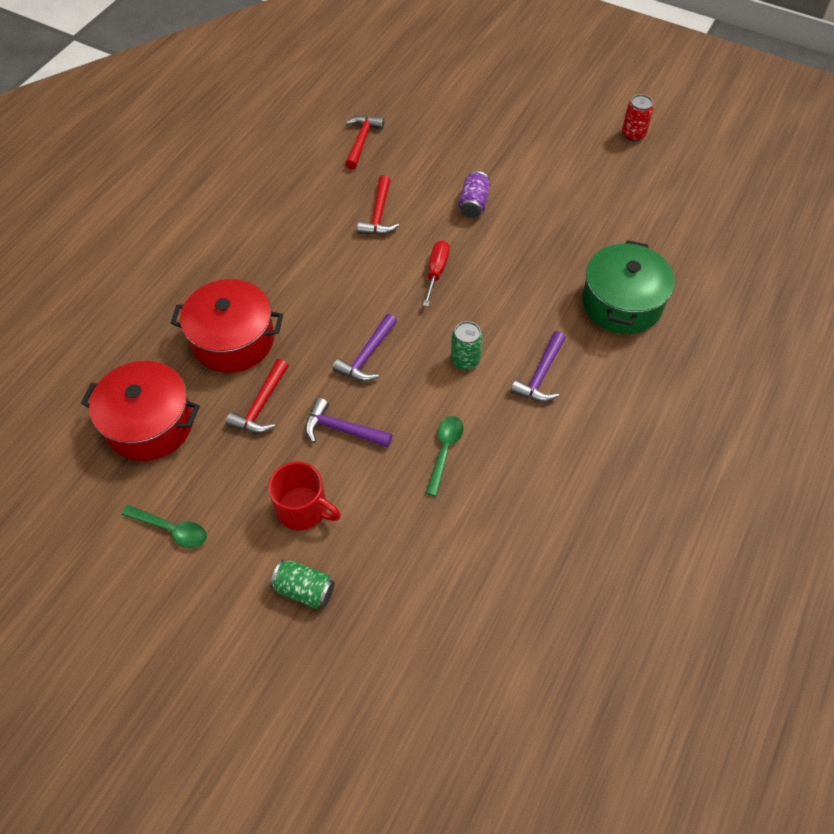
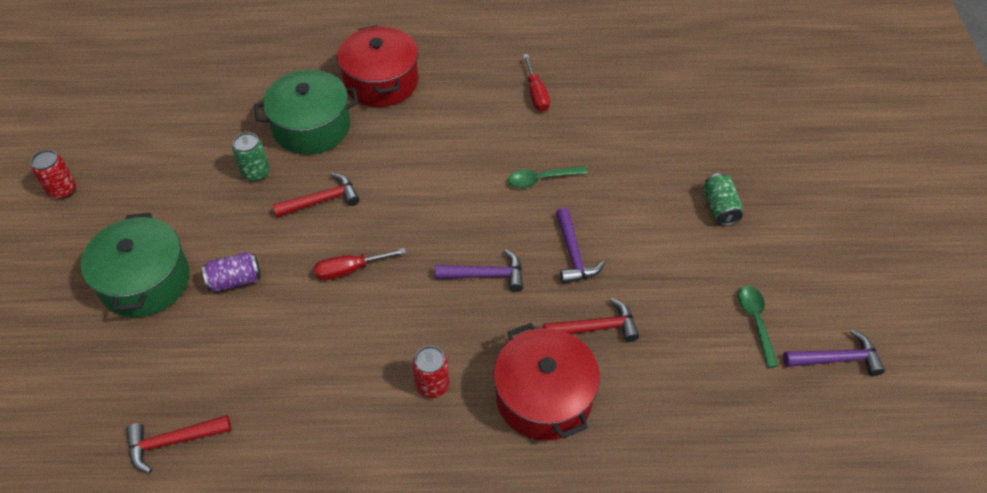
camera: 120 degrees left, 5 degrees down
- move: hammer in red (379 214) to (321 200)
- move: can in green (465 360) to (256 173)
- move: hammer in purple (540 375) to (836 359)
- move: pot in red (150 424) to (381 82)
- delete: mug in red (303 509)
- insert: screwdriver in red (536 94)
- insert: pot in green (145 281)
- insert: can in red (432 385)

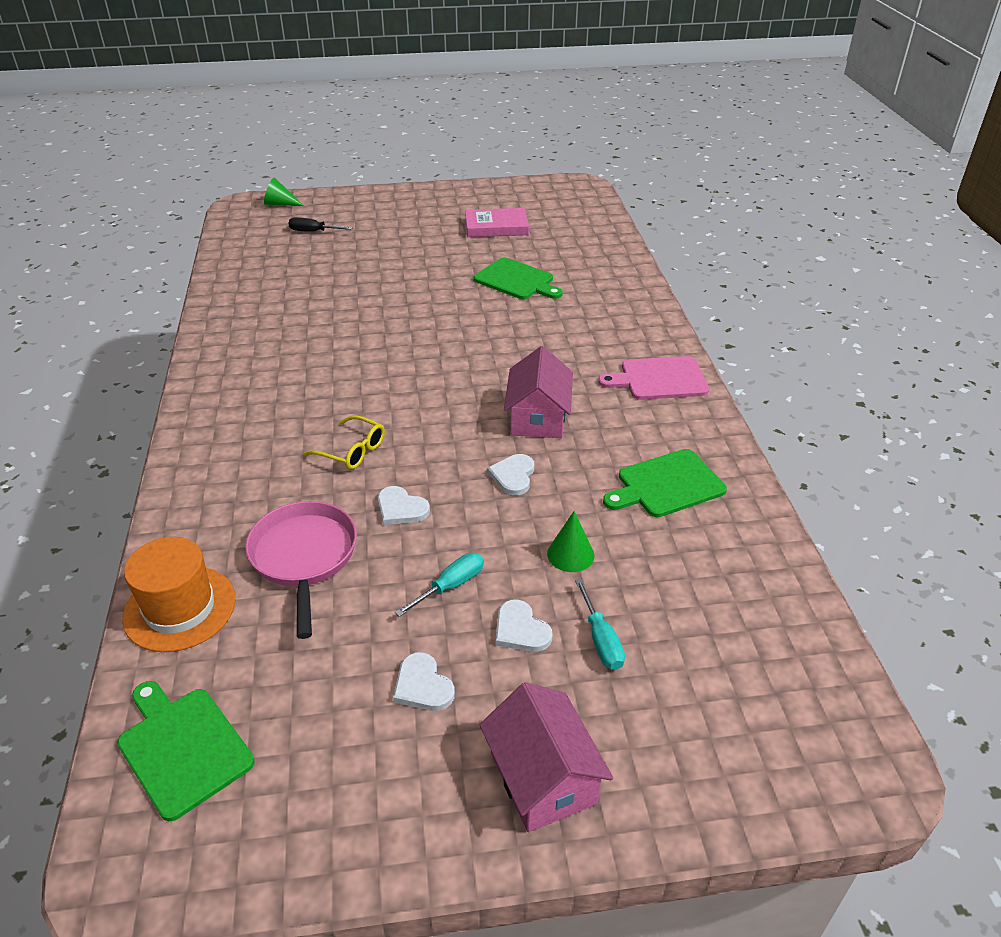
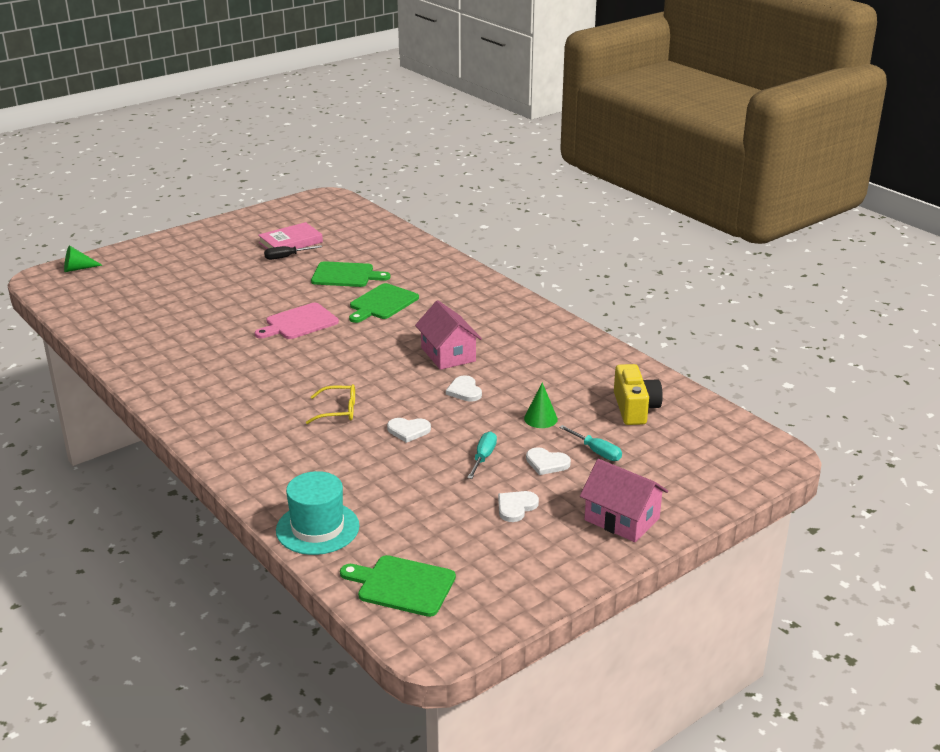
camera: 30 degrees left, 10 degrees down
- move: screwdriver in black (313 232) to (286 257)
- move: cutting board in pink (659 379) to (299 323)
- move: cutting board in green (666 485) to (382 303)
- delete: pan in pink (304 557)
- recolor: hat in orange (180 608) to hat in turquoise (317 528)
- rotate: heart in white (423 685) = (516 507) 105 degrees clockwise
- insert: camera in yellow (635 408)

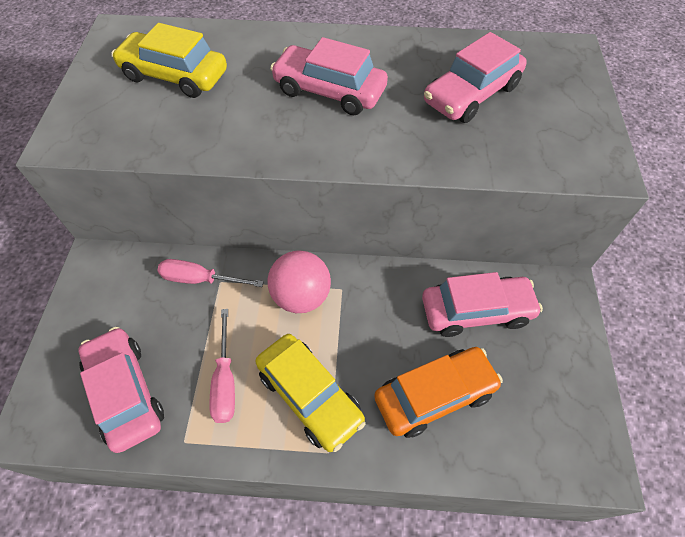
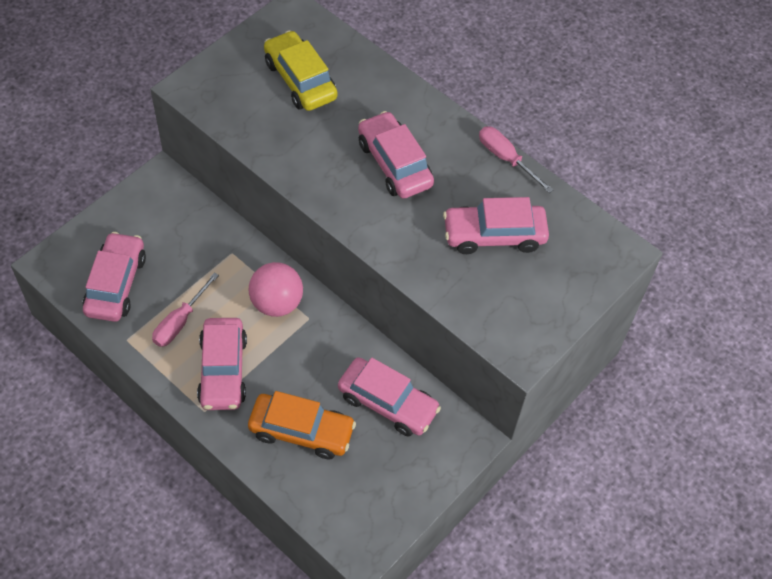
camera: 35 degrees right, 0 degrees up
- move: screwdriver in pink (200 279) to (506 159)
- recolor: car in yellow (310 396) to car in pink (223 370)

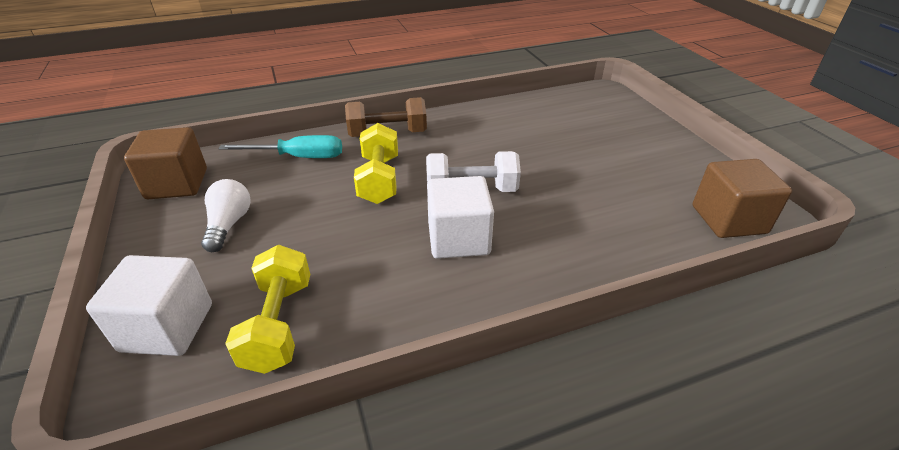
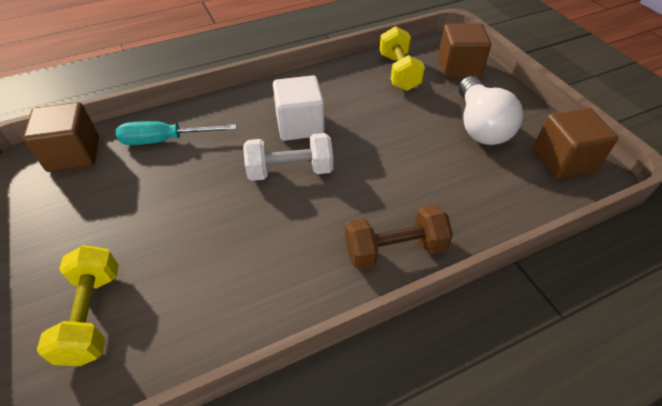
camera: 175 degrees right, 10 degrees up
- move: dumbbell in yellow (379 179) to (92 315)
- move: screwdriver in turquoise (298 157) to (165 140)
- resize: light bulb in white (229 224) = (480 126) x1.60
- recolor: cube in white (167 327) to cube in brown (458 68)

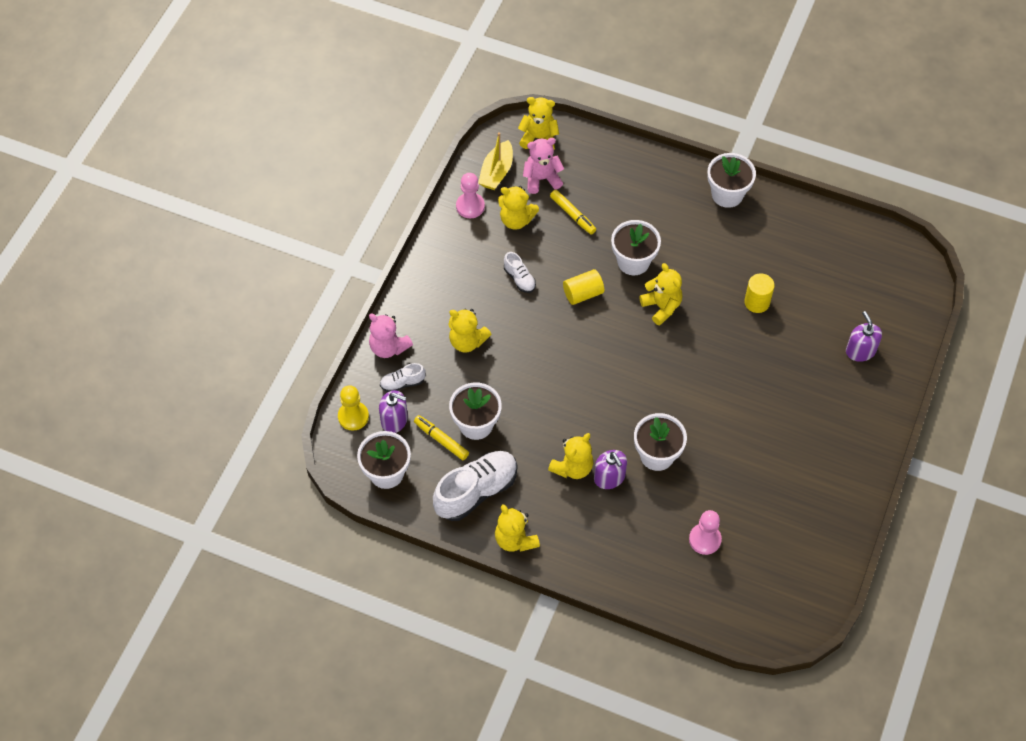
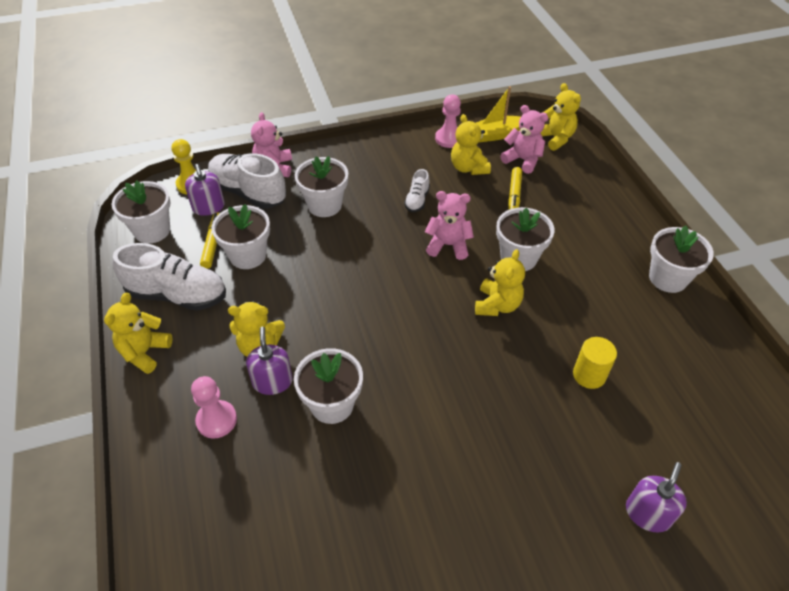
camera: 50 degrees right, 10 degrees down
- replace: cylinder in yellow (583 293) to teddy bear in pink (448 245)
- replace: teddy bear in yellow (467 341) to flower pot in white (324 205)
- resize: shoe in white (402 383) = (248 192) x2.04
- rotate: soap dispenser in purple (609 477) = (272 381) 150 degrees clockwise
- move: pawn in pink (705 539) to (216 420)

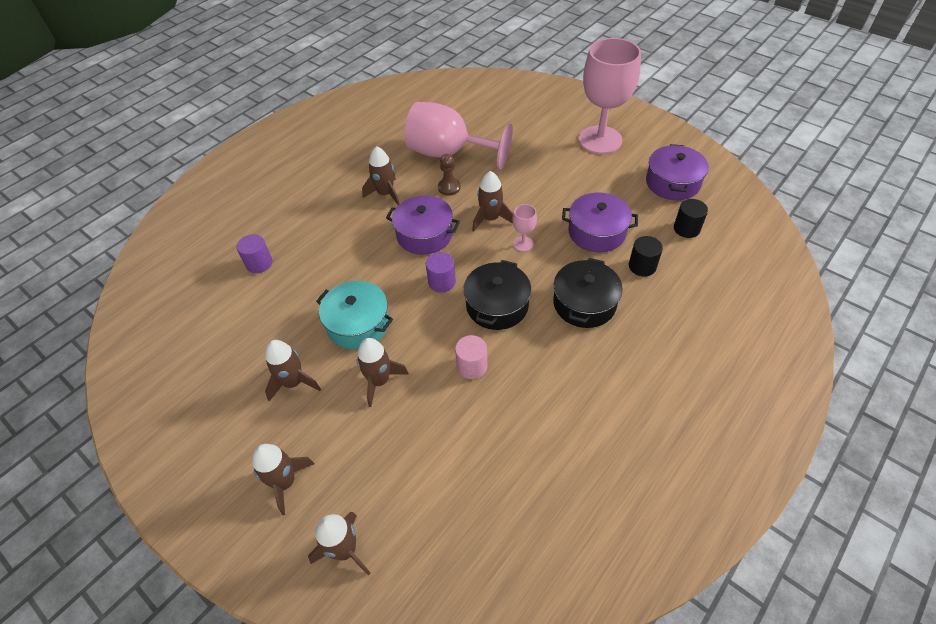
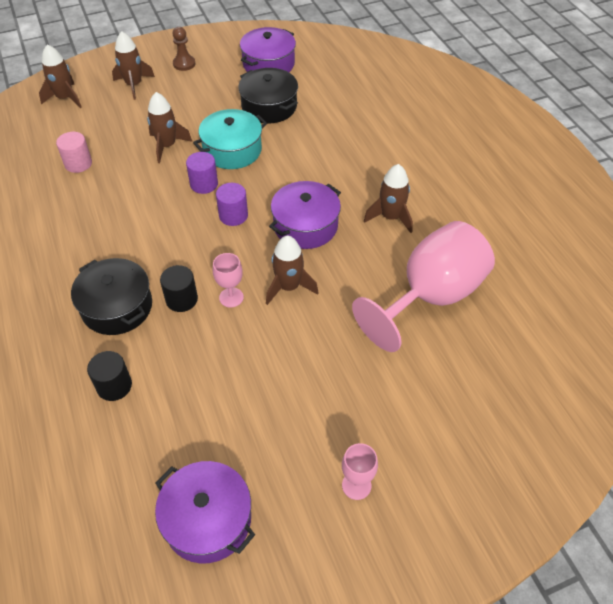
camera: 115 degrees right, 0 degrees up
- resize: goblet in pink (600 140) = (356 485) x0.41
- move: pawn in brown (449 187) to (184 64)
- move: pot in purple (596 232) to (268 64)
- move: cylinder in black (686 228) to (181 299)
- move: cylinder in purple (259 263) to (204 184)
- move: pot in black (497 305) to (269 106)
- move: cylinder in pink (472 366) to (78 163)
- delete: rocket in brown (294 382)

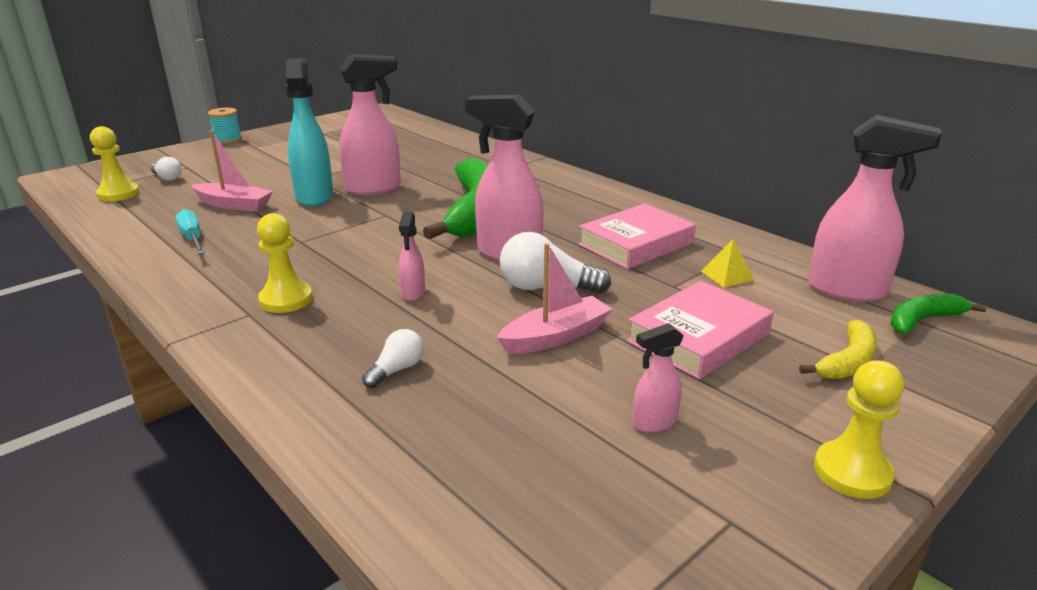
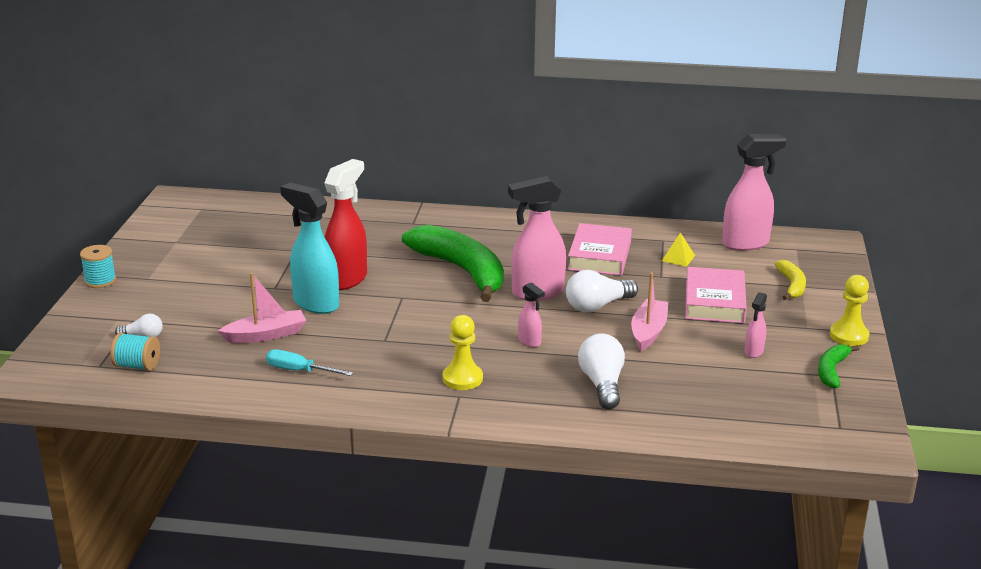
camera: 40 degrees left, 0 degrees up
- recolor: spray bottle in pink (374 188) to spray bottle in red (347 279)
- replace: pawn in yellow (118 194) to spool in turquoise (137 366)
- move: banana in green (923 320) to (832 371)
- resize: light bulb in white (397 370) = (602 384) x1.78

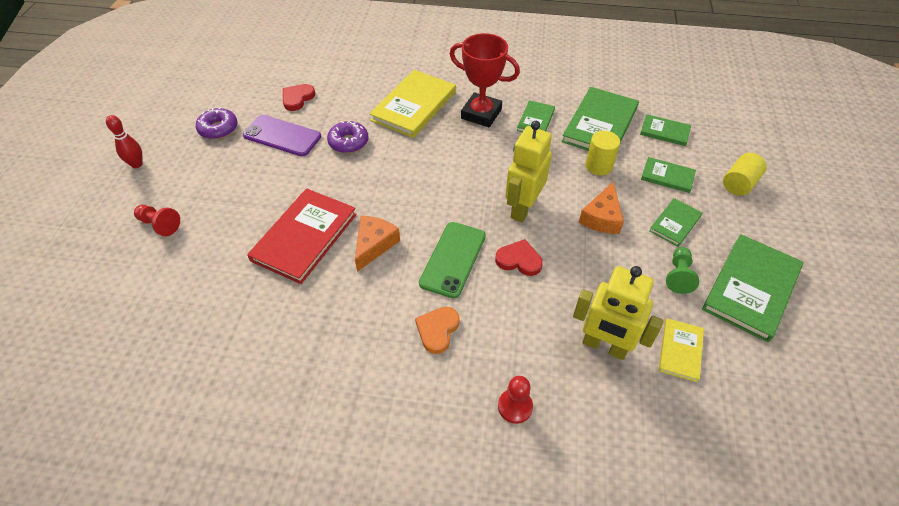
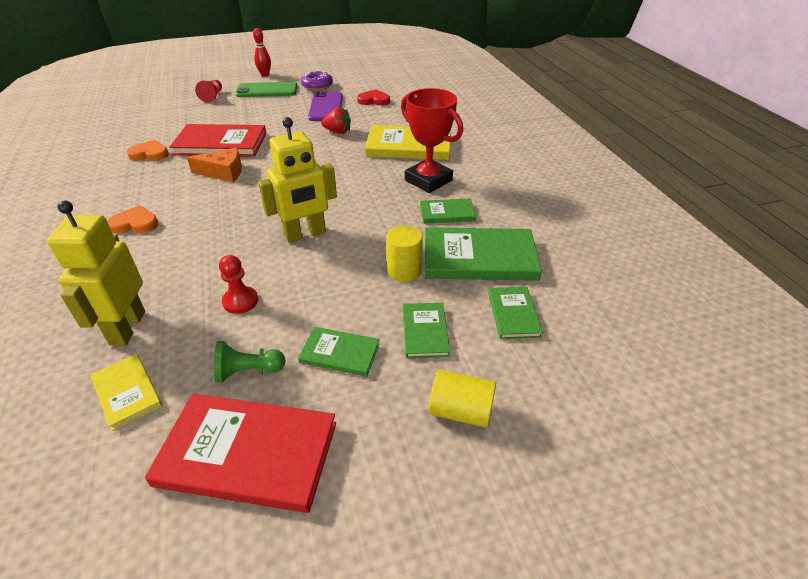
camera: 65 degrees right, 10 degrees down
- rotate: trophy in red (481 114) = (428 180) 45 degrees counterclockwise
- replace: donut in purple (348 142) to strawberry in red (338 132)
- rotate: robot in yellow (522 208) = (305 234) 150 degrees clockwise
- delete: cheese in orange (602 217)
- move: phone in green (453 259) to (267 90)
- recolor: book in green (751 288) to book in red (247 454)
- delete: heart in red (519 260)
- rotate: book in yellow (680 351) = (127 392) 60 degrees clockwise
- move: pawn in red (515 406) to (240 301)
- insert: heart in orange (149 154)

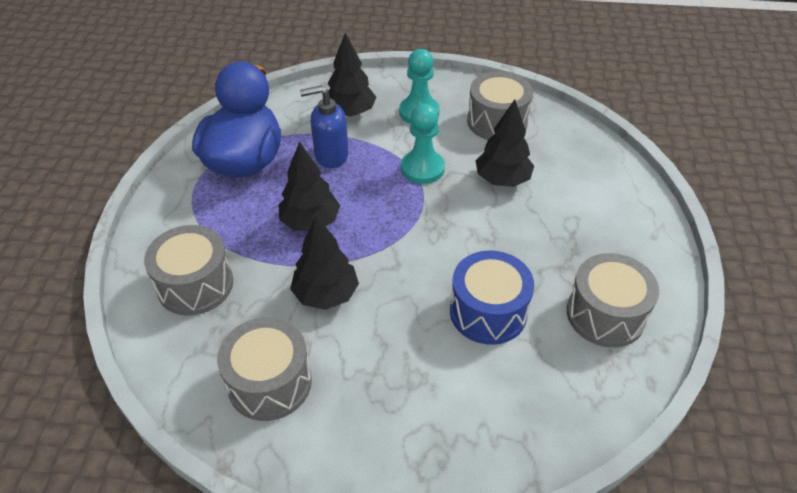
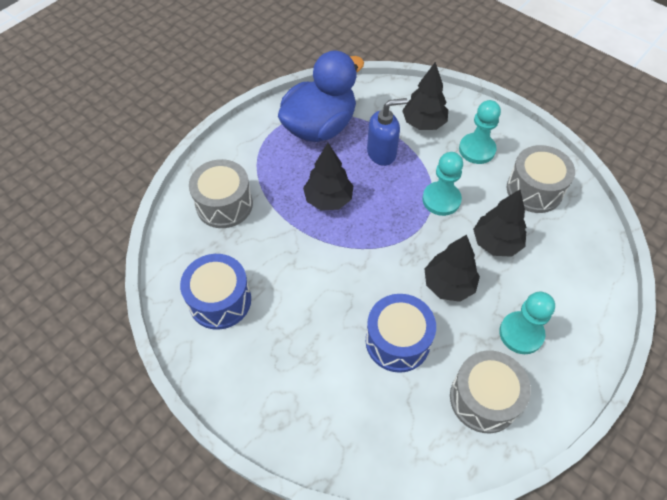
camera: 35 degrees right, 10 degrees up
- rotate: soap dispenser in blue (331 155) = (382 153) 135 degrees clockwise
- move: tree in black (326 294) to (448 284)
- recolor: drum in grey (269 382) to drum in blue (220 300)
- insert: pawn in turquoise (521 333)

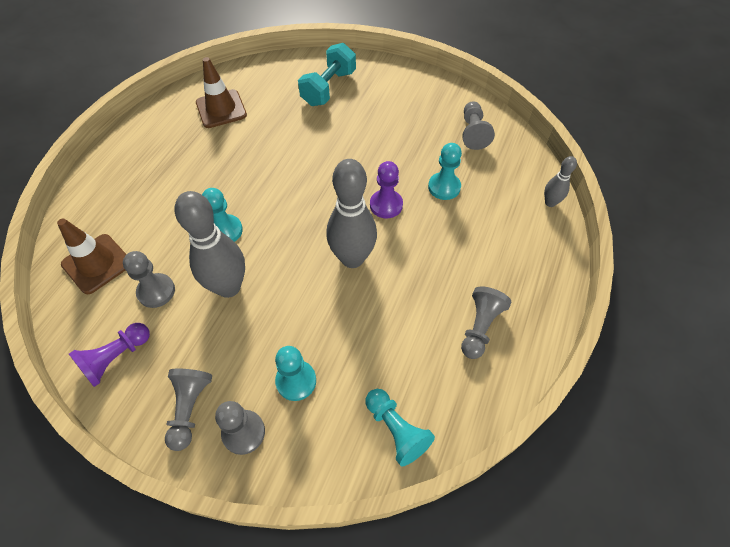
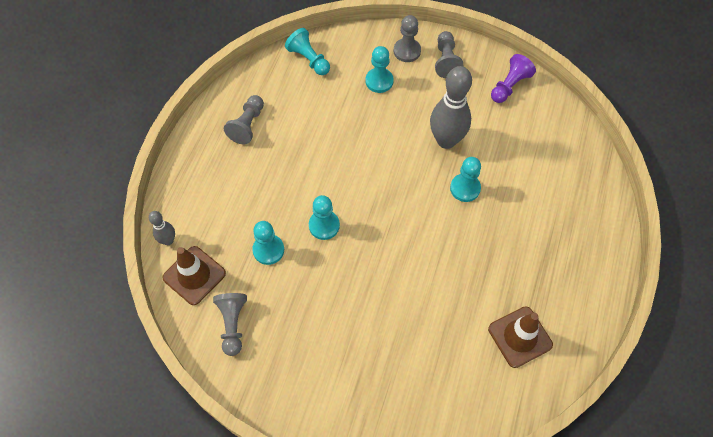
camera: 175 degrees right, 5 degrees up
- delete: dumbbell in turquoise (328 88)
- delete: bowling pin in grey (352 258)
- recolor: pawn in purple (386 205) to pawn in turquoise (324 225)
- move: traffic cone in brown (97 264) to (194 275)
- delete: pawn in grey (156 291)

